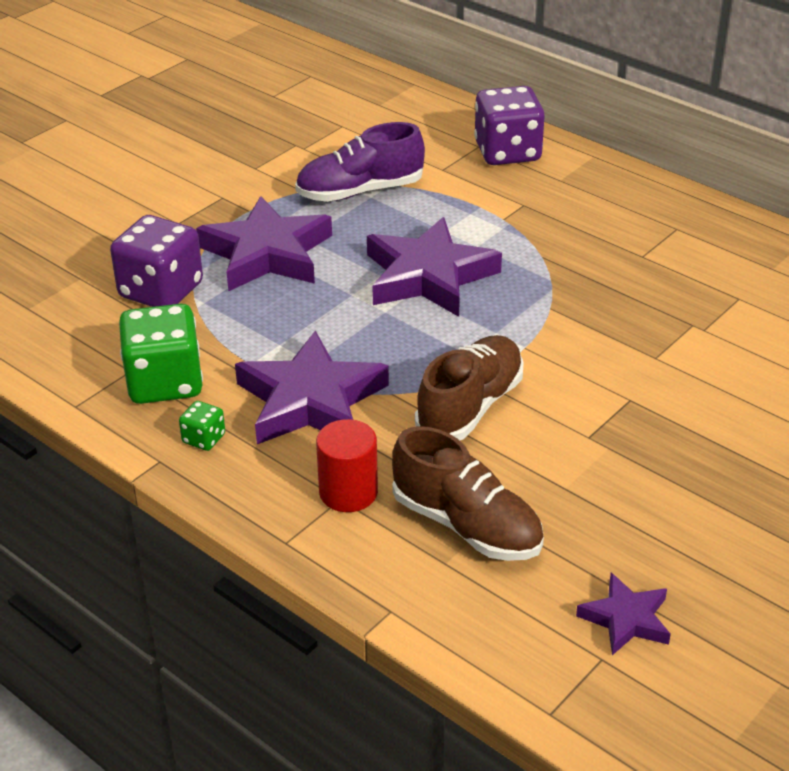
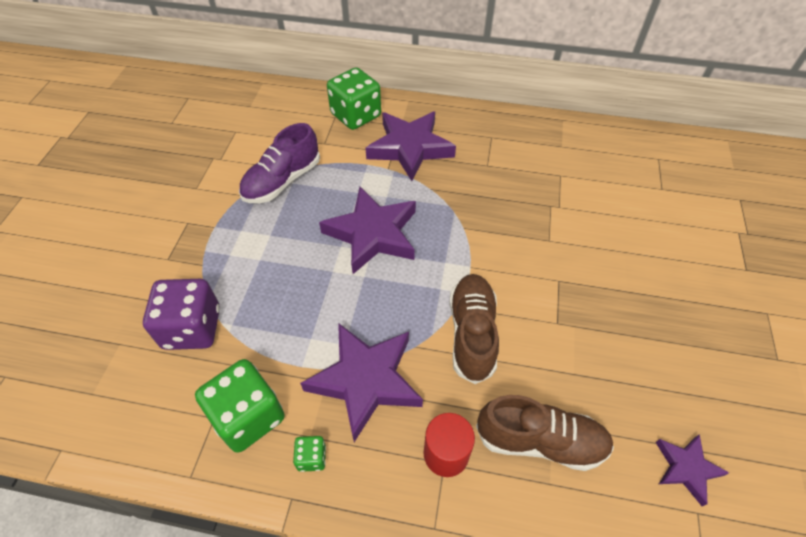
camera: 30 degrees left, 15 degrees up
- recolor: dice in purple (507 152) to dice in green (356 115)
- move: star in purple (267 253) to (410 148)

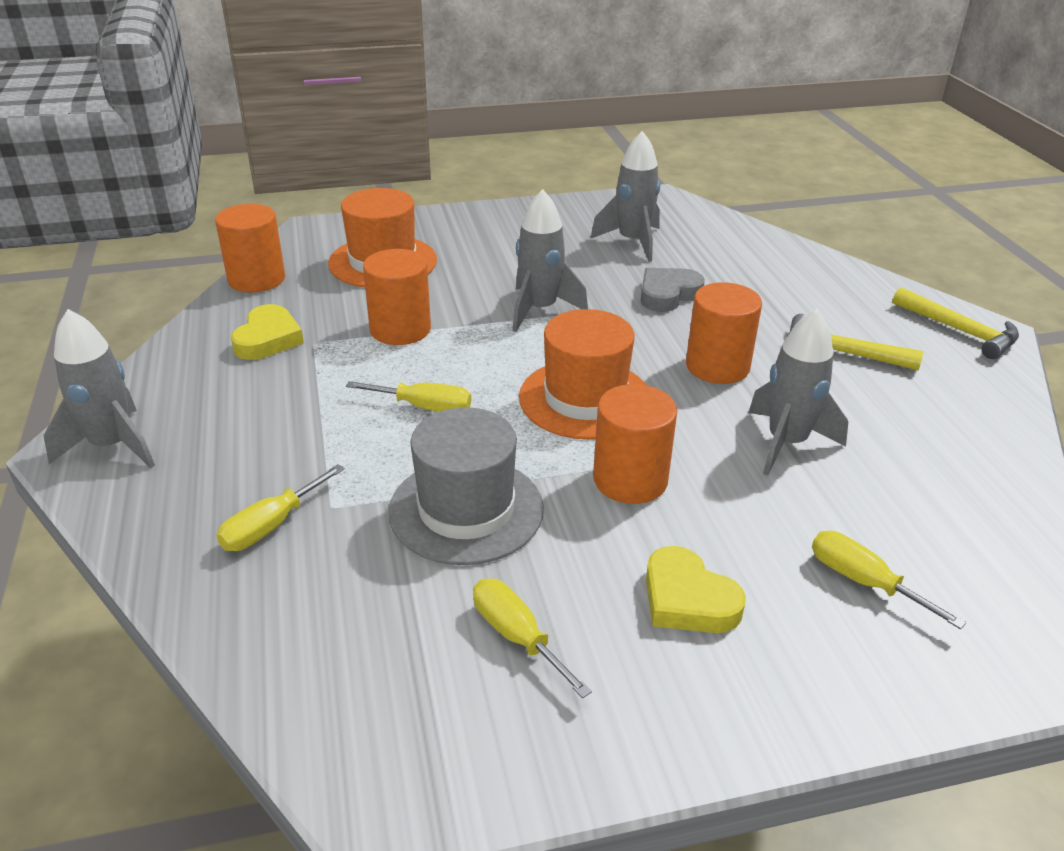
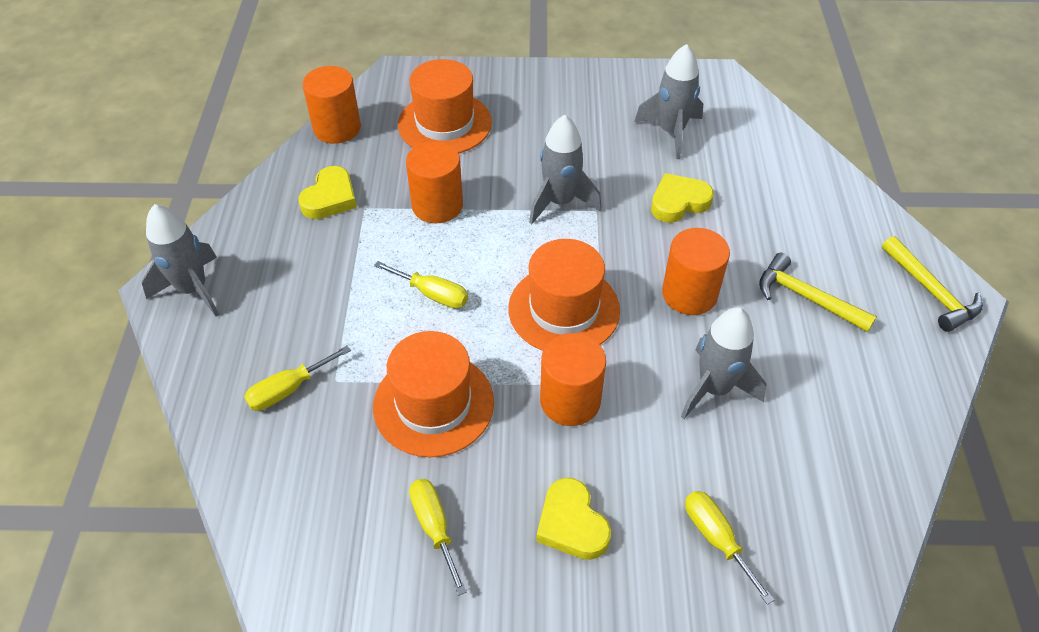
camera: 15 degrees right, 15 degrees up
- recolor: heart in grey (668 294) to heart in yellow (678 202)
- recolor: hat in grey (466 510) to hat in orange (433 404)

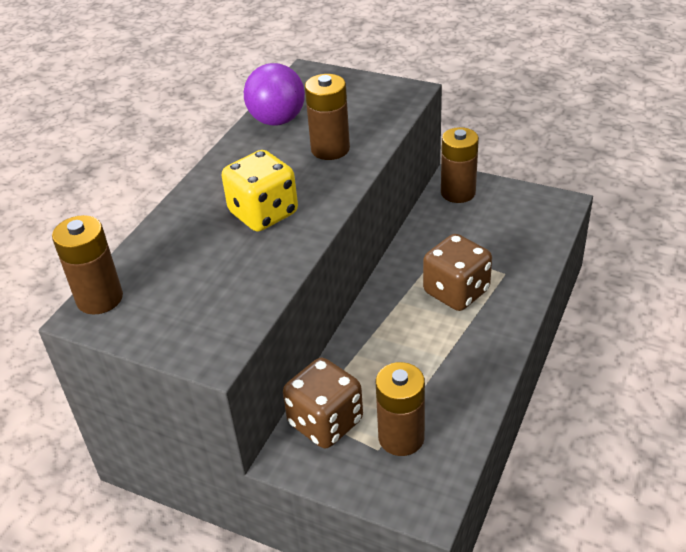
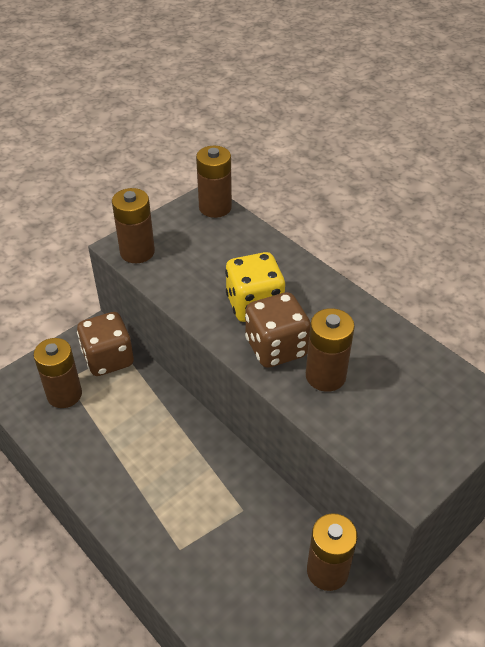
camera: 110 degrees right, 5 degrees up
- delete: ball in purple (277 120)
- move: dice in brown (456 292) to (276 348)
- insert: battery in brown (137 252)

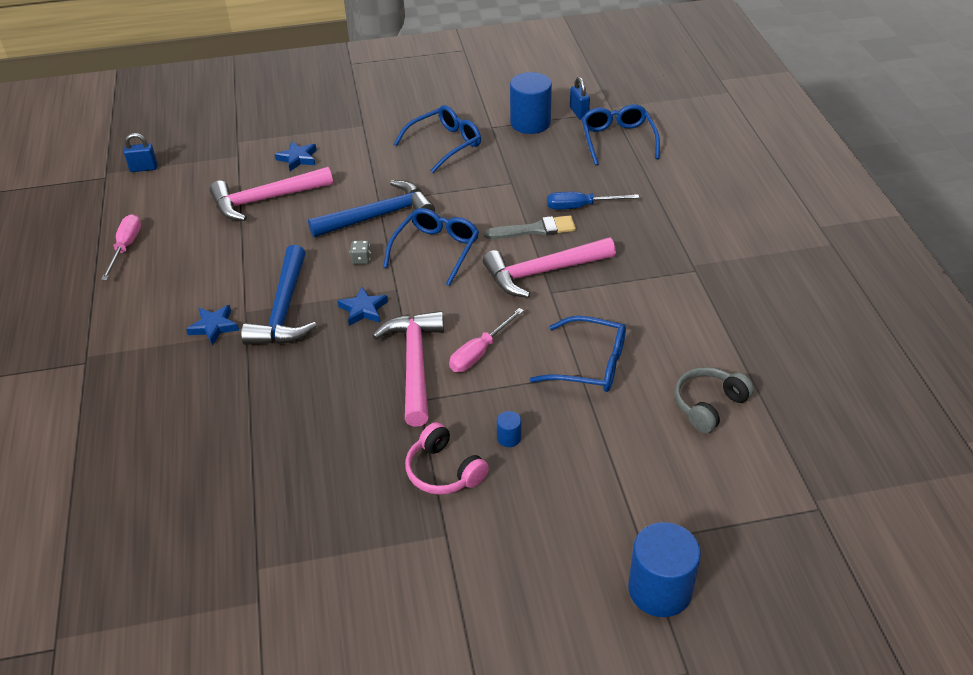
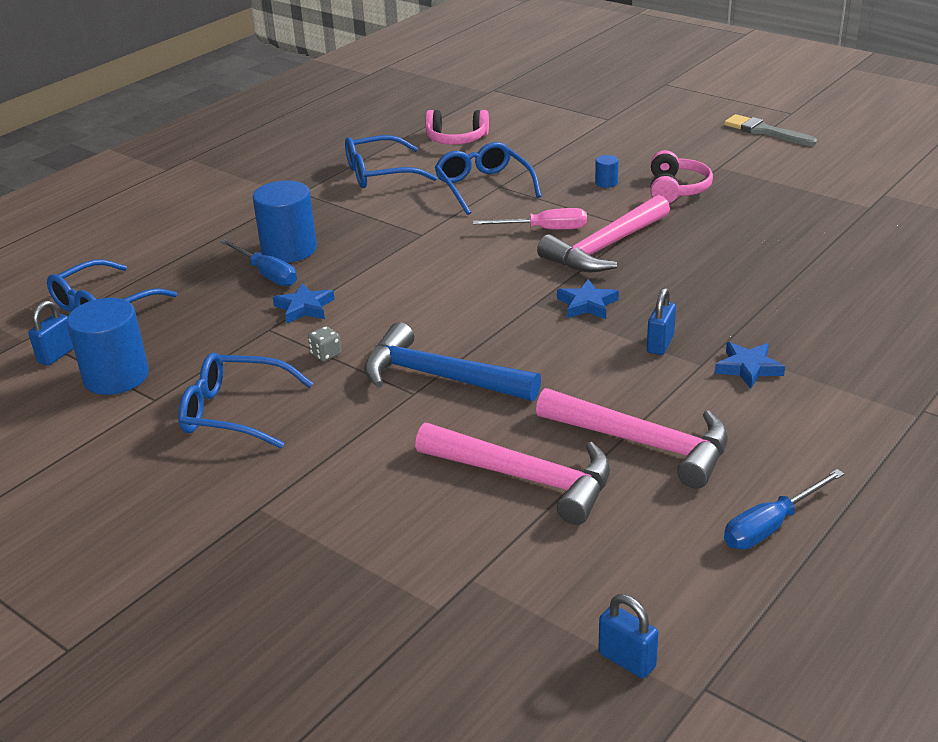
camera: 130 degrees left, 10 degrees down
- move: star in blue (298 158) to (304 308)
- move: glasses in blue (436 250) to (379 173)
- recolor: screwdriver in pink (126 247) to screwdriver in blue (771 526)
- move: brush in grey (535 229) to (765 131)
- move: hammer in pink (542 272) to (644 443)
- move: dice in grey (361 259) to (326 354)
- replace: hammer in blue (284 310) to padlock in blue (660 344)
- recolor: headphones in grey (708 405) to headphones in pink (456 139)
- move: cylinder in blue (659 589) to (289 249)

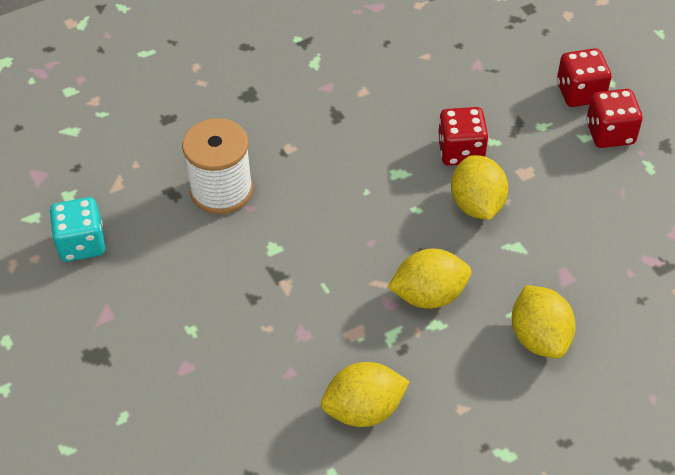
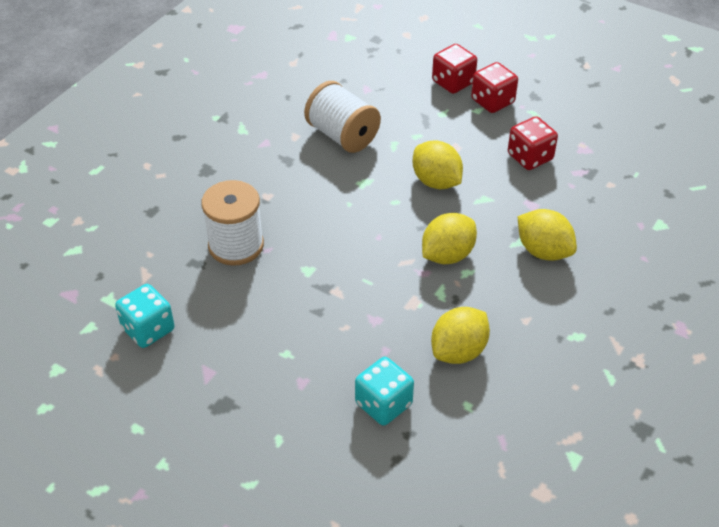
camera: 30 degrees left, 5 degrees down
- move: dice in red (461 151) to (530 157)
- insert: spool in white (342 135)
- insert: dice in turquoise (383 404)

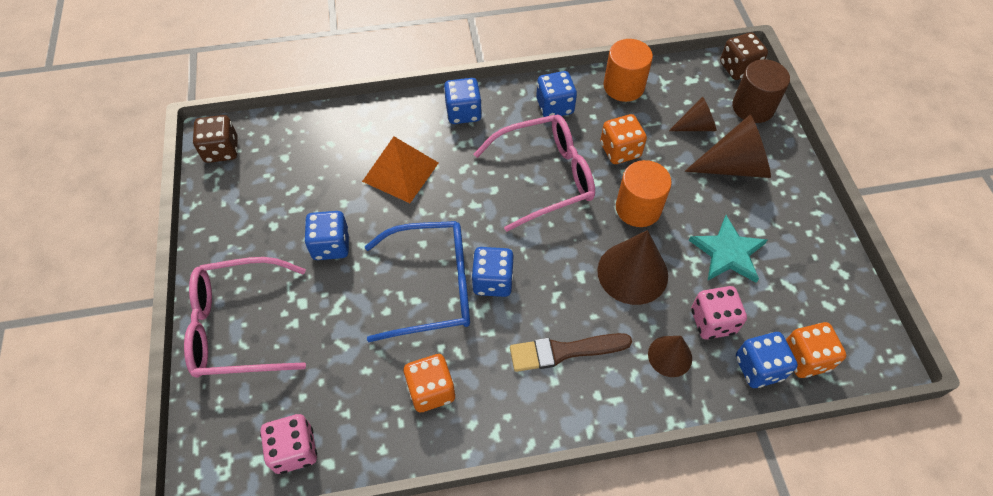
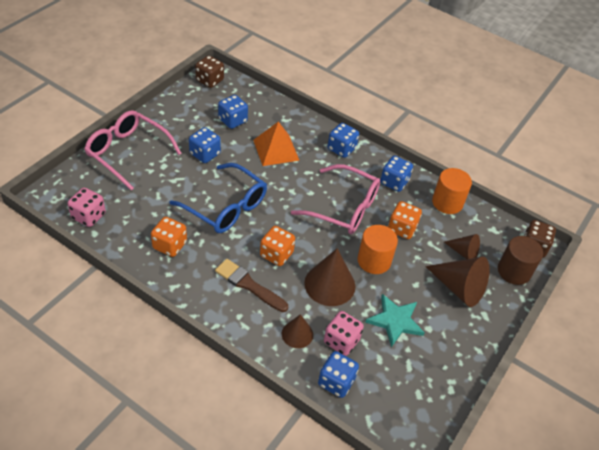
camera: 40 degrees right, 10 degrees down
- move: dice in blue (492 281) to (232 120)
- move: dice in orange (805 358) to (276 254)

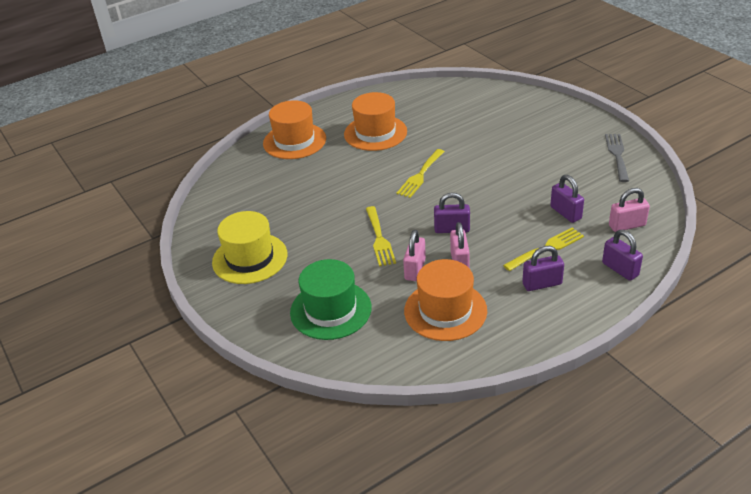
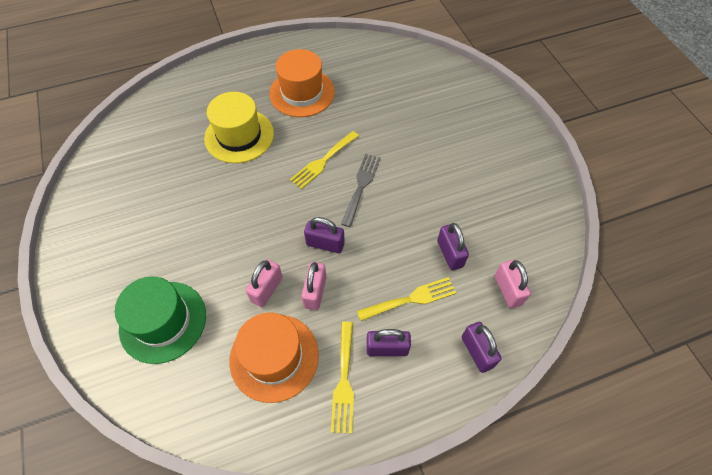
camera: 10 degrees right, 20 degrees up
- delete: hat in orange (294 141)
- move: fork in grey (617 155) to (361 186)
- rotate: padlock in pink (627 225) = (507 290) 75 degrees clockwise
- move: fork in yellow (379 239) to (344 381)
- move: hat in yellow (250 258) to (239 136)

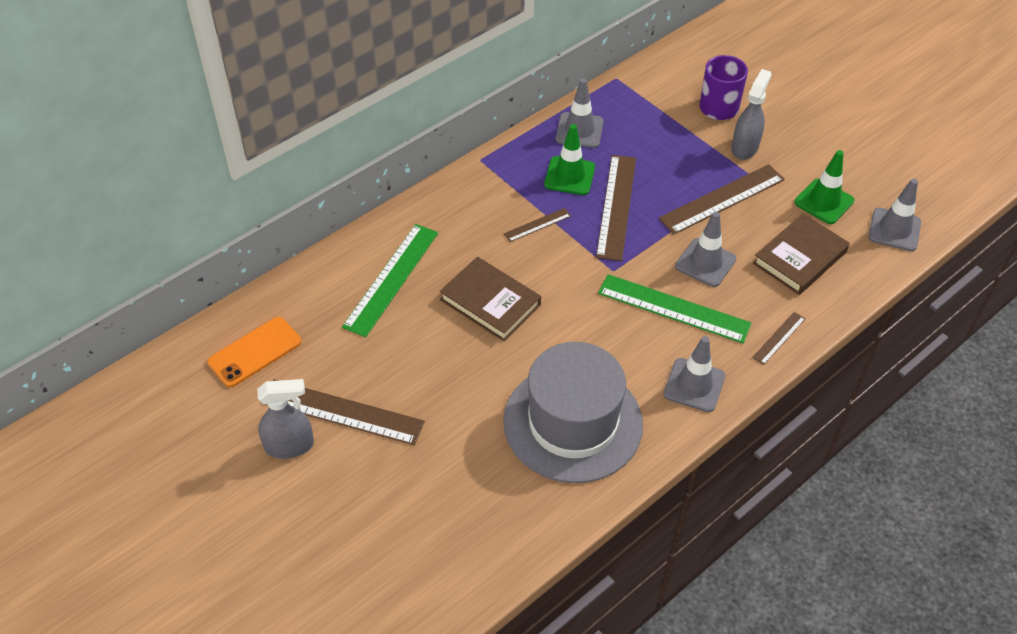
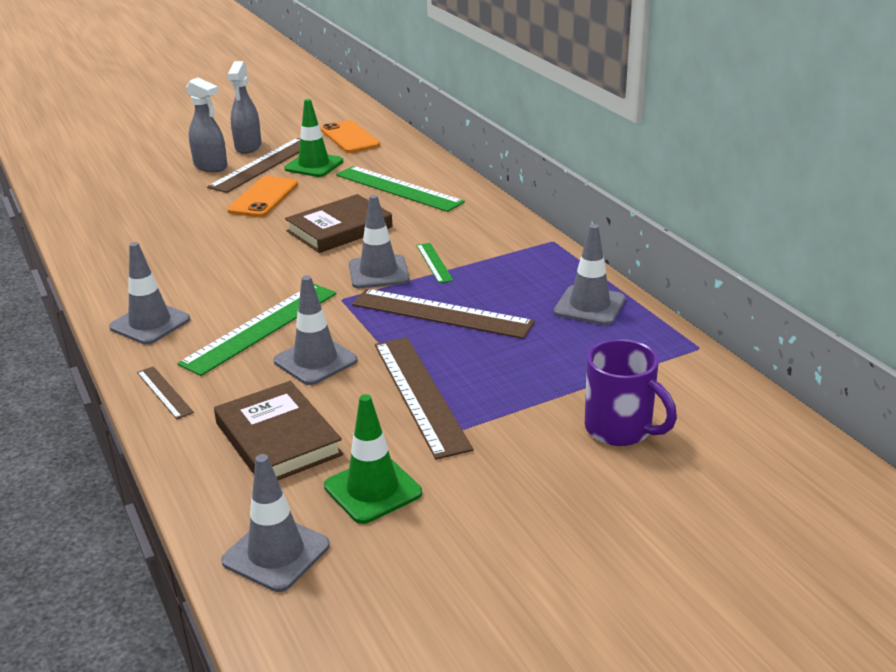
camera: 105 degrees right, 20 degrees down
- move: spray bottle in grey (744 147) to (211 166)
- move: traffic cone in green (569 176) to (314 165)
- recolor: ruler in brown (537 225) to ruler in green (434 262)
- delete: hat in grey (573 422)
- insert: phone in orange (263 197)
- insert: traffic cone in grey (378 272)

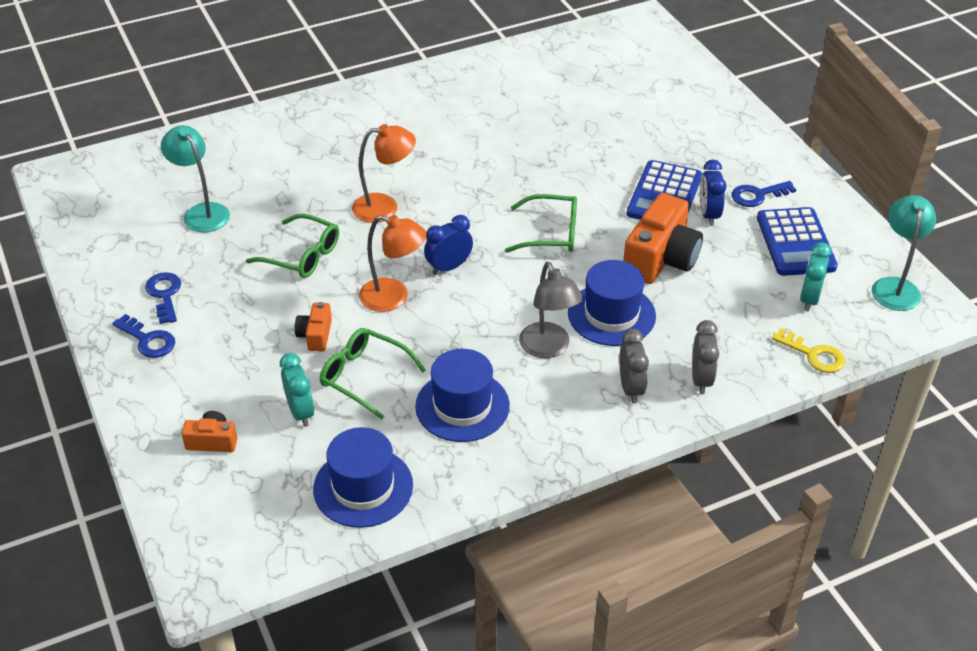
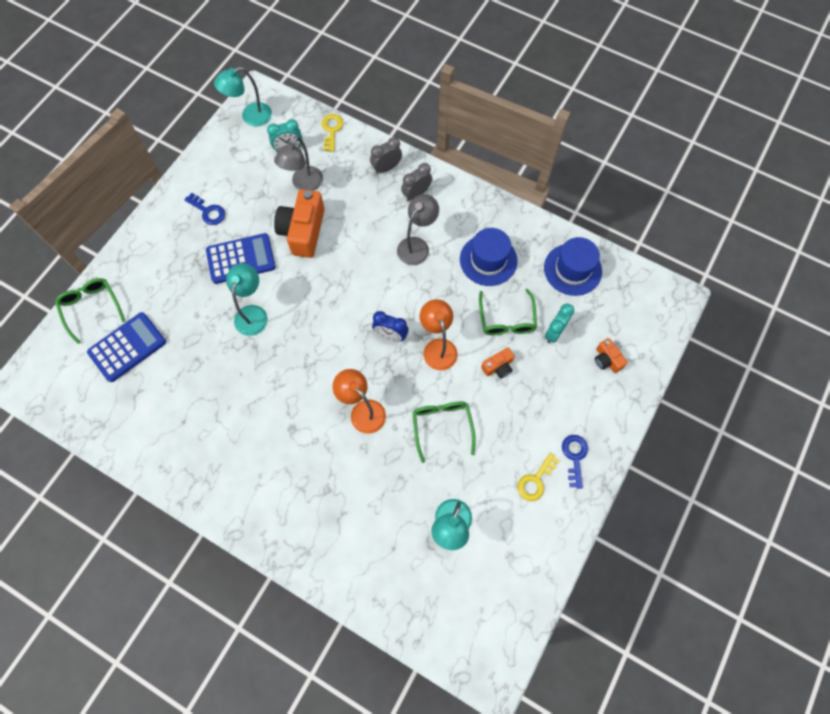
camera: 125 degrees left, 25 degrees up
- delete: clock in blue (708 215)
- rotate: camera in orange (661 258) = (303 231) 75 degrees counterclockwise
- move: glasses in green (550 233) to (91 308)
- move: calculator in blue (795 243) to (127 347)
- delete: hat in blue (611 314)
- recolor: key in blue (164 295) to key in yellow (535 480)
- insert: lamp in grey (304 184)
- insert: lamp in turquoise (253 313)

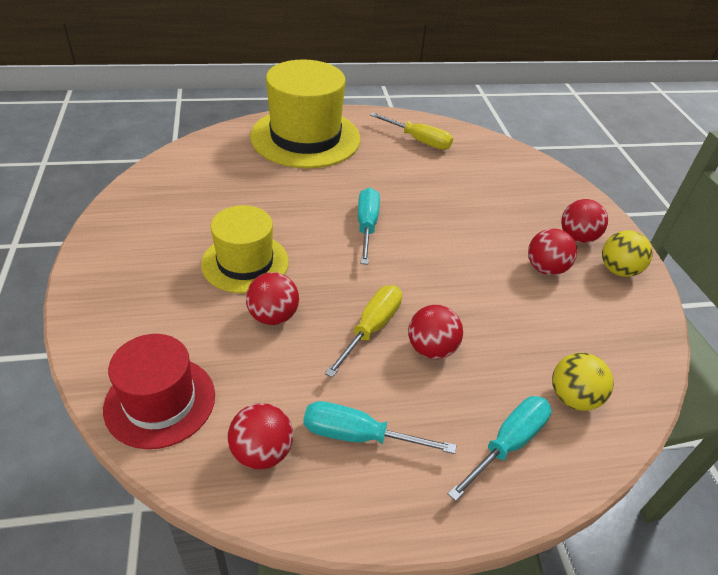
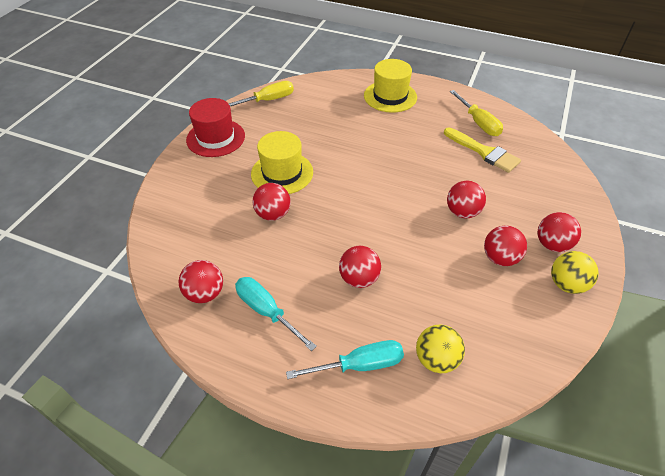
camera: 35 degrees right, 5 degrees up
- resize: hat in yellow (305 137) = (390 96) x0.61
- delete: screwdriver in turquoise (367 225)
- move: screwdriver in yellow (372 328) to (268 100)
- move: hat in red (160 401) to (215 138)
- insert: brush in yellow (484 152)
- insert: ball in red (462 212)

